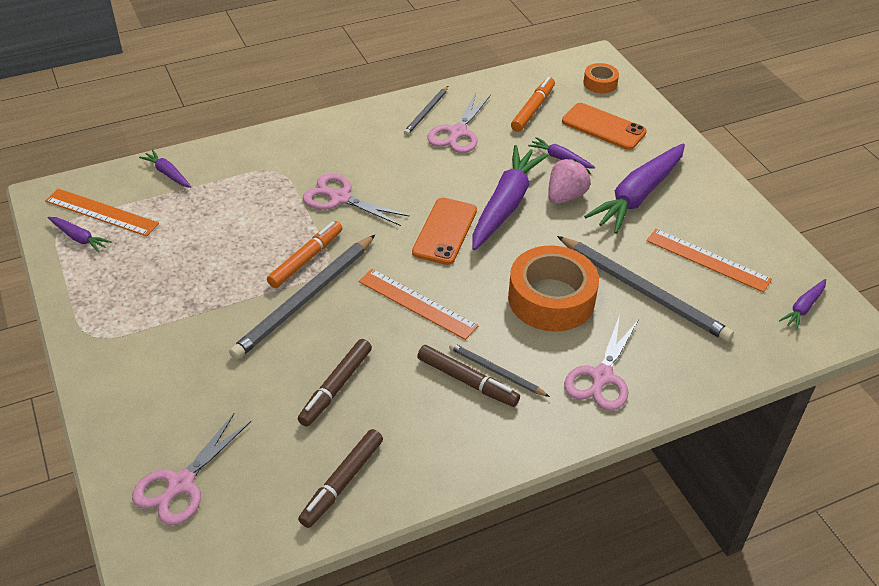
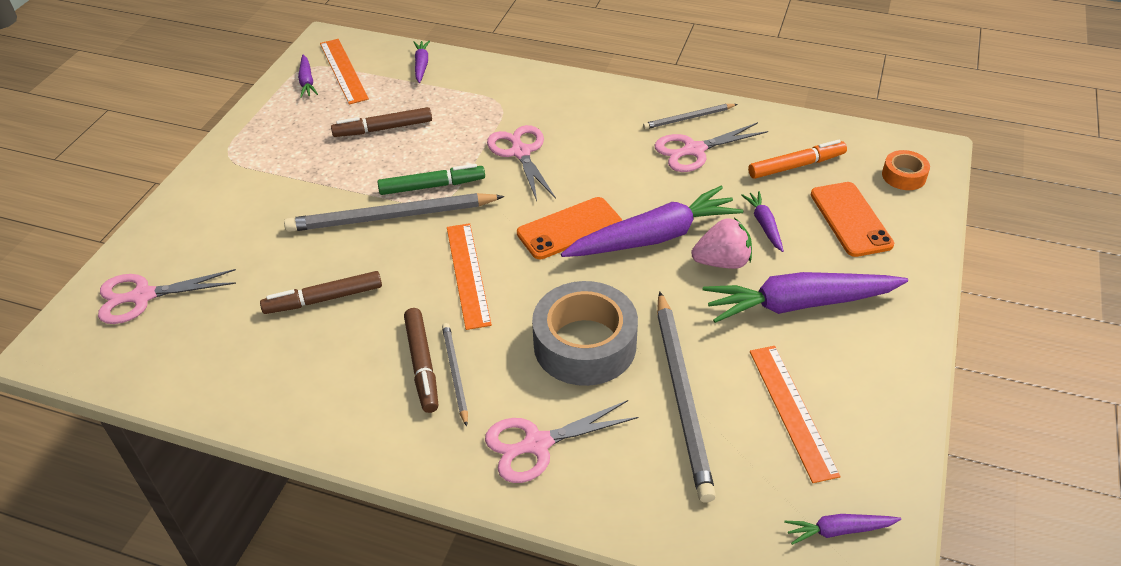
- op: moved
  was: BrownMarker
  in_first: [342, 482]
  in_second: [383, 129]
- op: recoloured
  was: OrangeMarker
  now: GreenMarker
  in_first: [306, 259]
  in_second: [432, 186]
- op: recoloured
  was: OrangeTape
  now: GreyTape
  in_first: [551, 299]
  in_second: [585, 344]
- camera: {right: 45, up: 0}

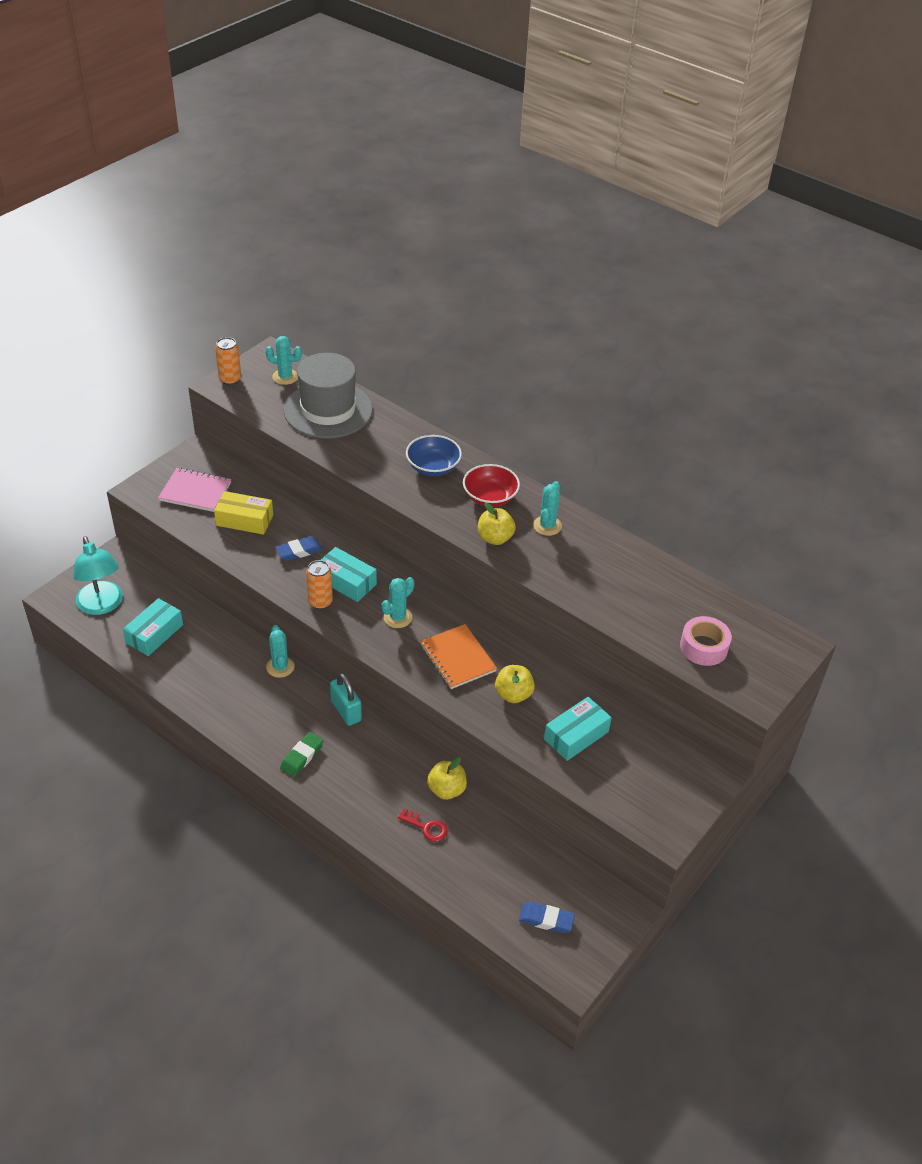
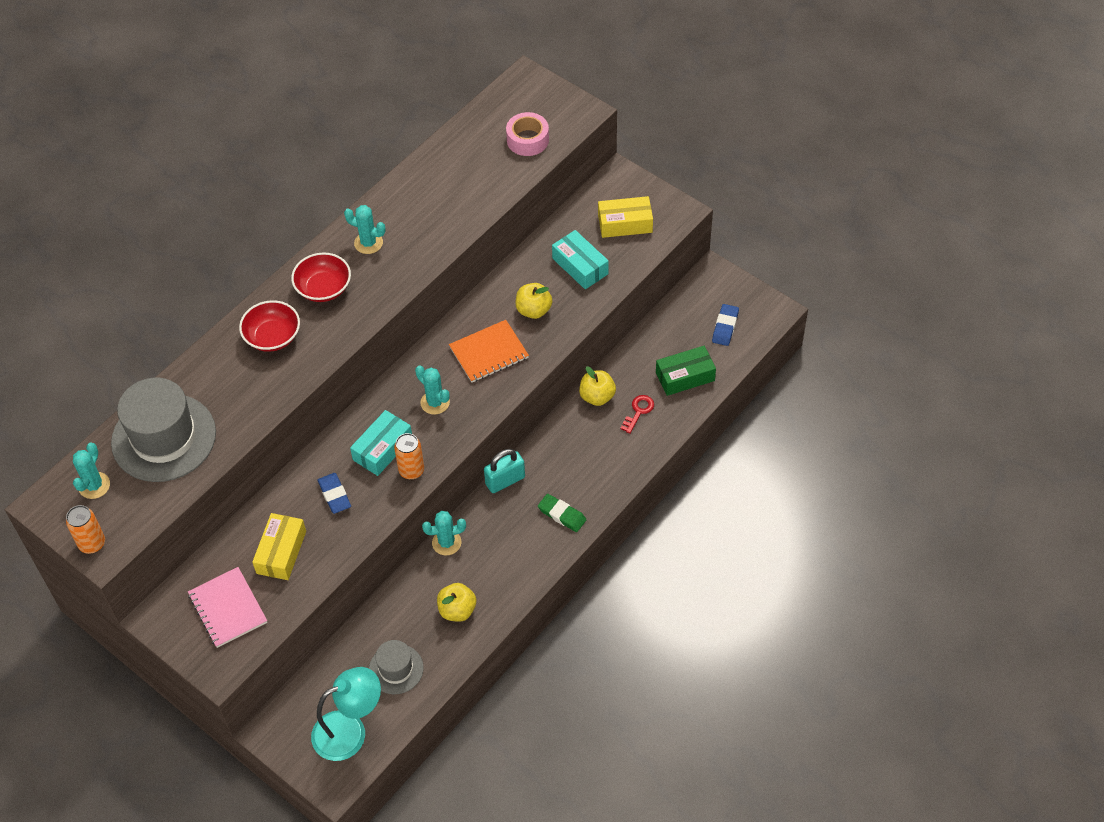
- op: added
  now: YellowBox
  in_second: [625, 224]
- op: added
  now: GreenBox
  in_second: [685, 377]
- op: moved
  was: YellowApple
  in_first: [495, 538]
  in_second: [457, 610]
- op: replaced
  was: TurquoiseBox
  now: GreyHat
  in_first: [154, 634]
  in_second: [396, 669]
- op: recoloured
  was: BlueBowl
  now: RedBowl
  in_first: [433, 467]
  in_second: [272, 336]
- op: turned
  was: PinkNotebook
  in_first: [195, 491]
  in_second: [228, 608]
  clockwise: -45
- camera: {right: -85, up: 10}

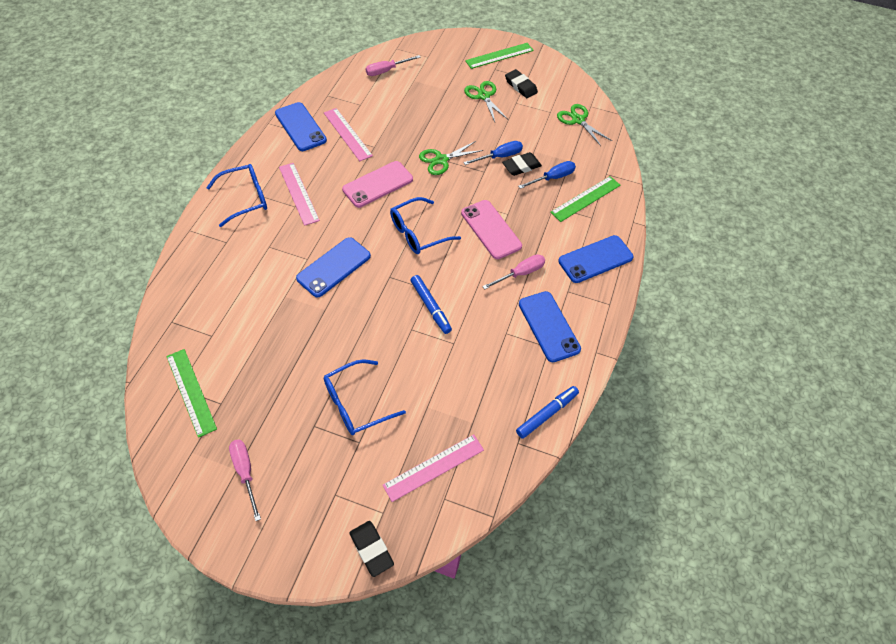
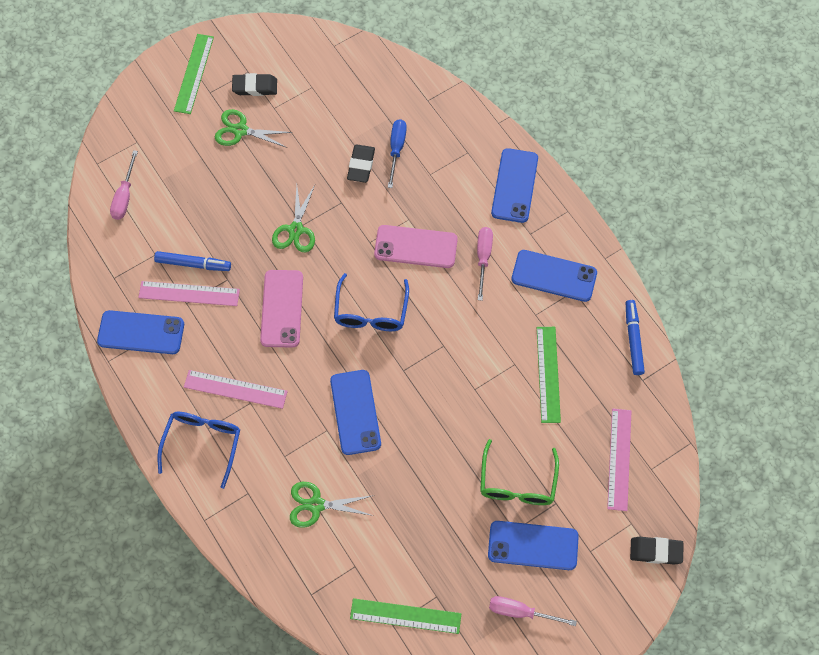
- op: removed
  was: BlueScrewdriver
  in_first: [499, 156]
- op: added
  now: BluePhone
  in_second: [533, 545]
- op: moved
  was: BlueMarker
  in_first: [430, 307]
  in_second: [193, 264]
- op: moved
  was: GreenRuler
  in_first: [585, 198]
  in_second: [548, 374]
- op: moved
  was: GreenScissors
  in_first: [578, 120]
  in_second: [316, 505]
- op: recoloured
  was: BlueGlasses
  now: GreenGlasses
  in_first: [356, 403]
  in_second: [517, 483]
- camera: {right: -50, up: 10}

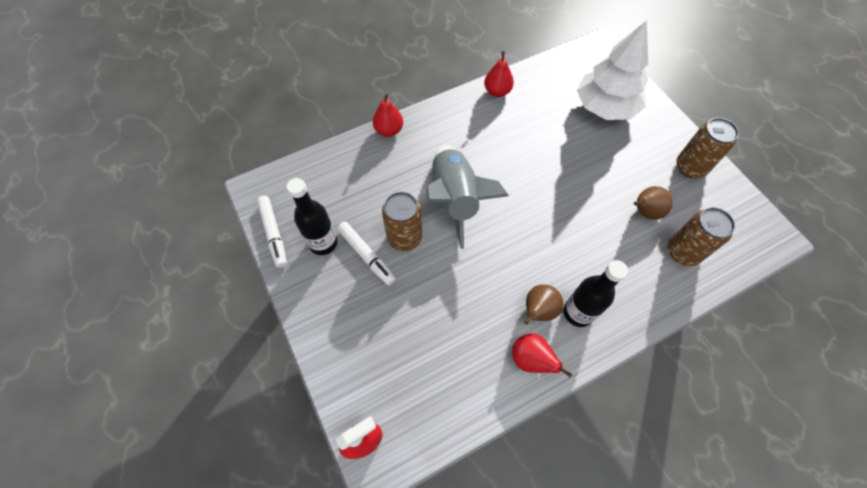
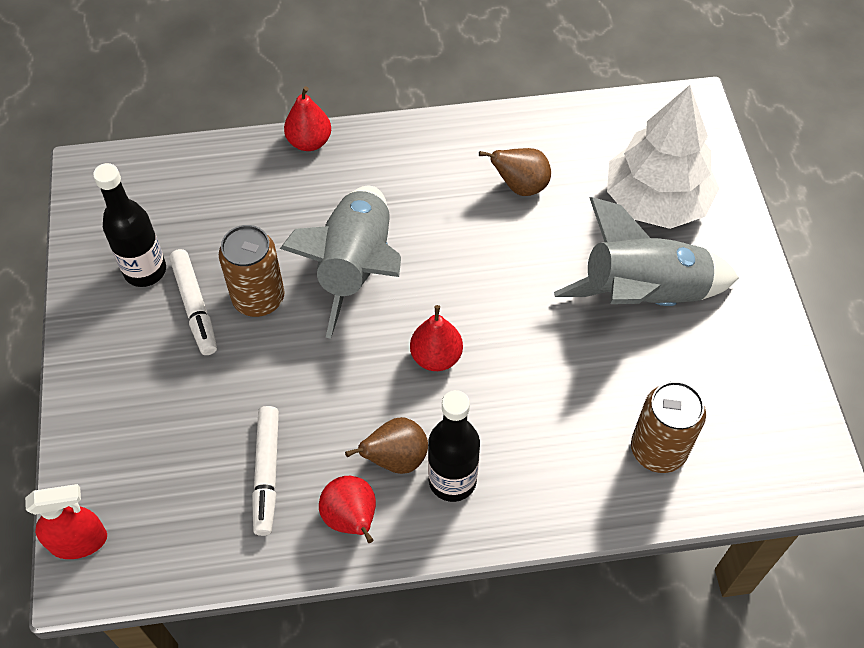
- op: removed
  was: BrownCan
  in_first: [690, 167]
- op: added
  now: GreyRocket
  in_second: [643, 295]
- op: moved
  was: WhiteMarker
  in_first: [274, 233]
  in_second: [267, 473]
- op: moved
  was: RedPear
  in_first: [497, 91]
  in_second: [436, 357]
- op: moved
  was: BrownPear
  in_first: [644, 212]
  in_second: [520, 186]
- camera: {right: 20, up: -5}

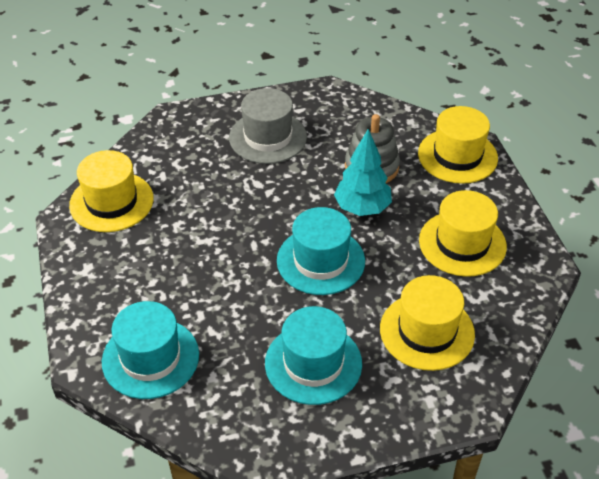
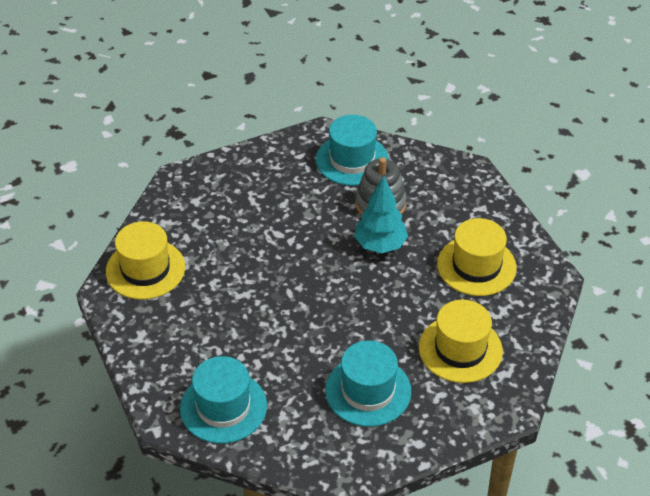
- op: removed
  was: GreyHat
  in_first: [268, 137]
- op: removed
  was: YellowHat
  in_first: [457, 156]
- op: moved
  was: TurquoiseHat
  in_first: [320, 261]
  in_second: [352, 160]
- camera: {right: -10, up: 0}

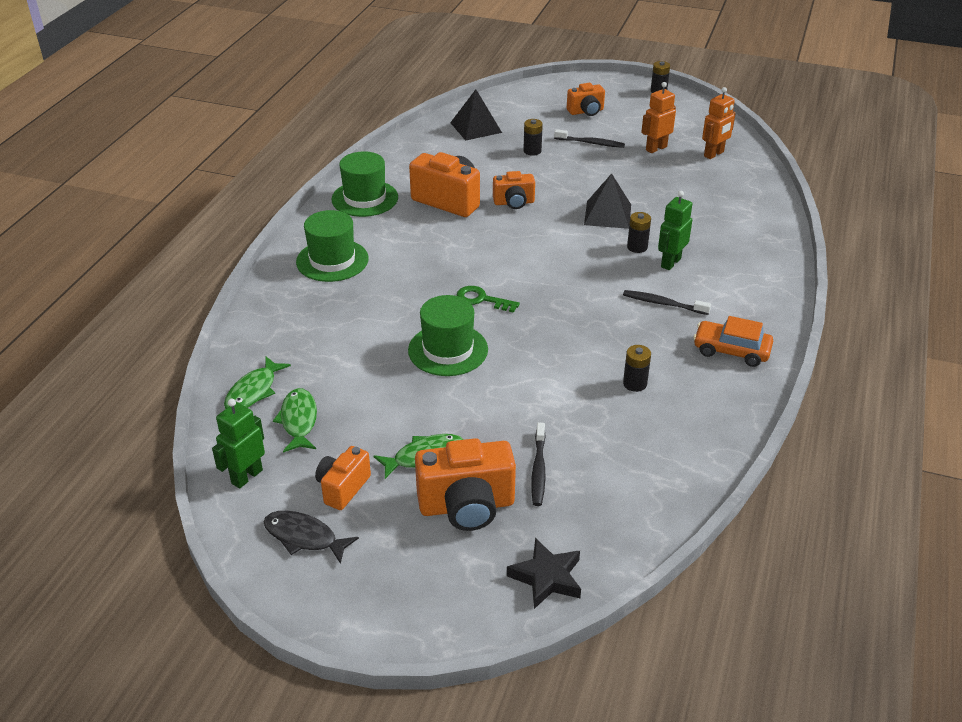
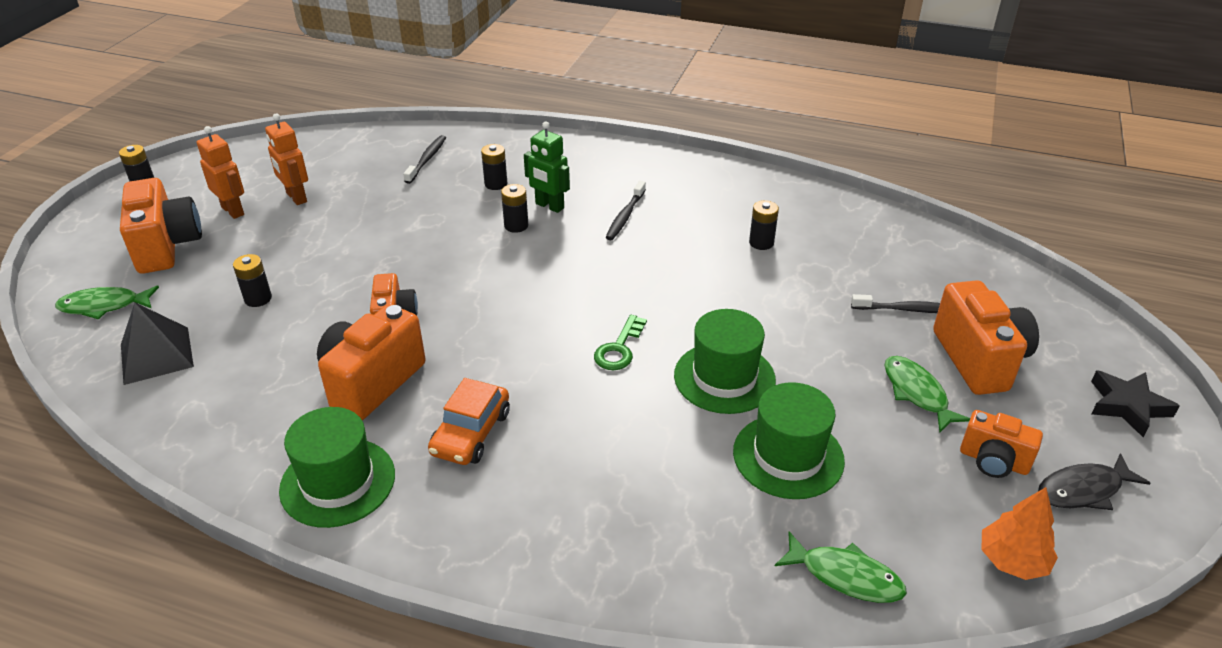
- op: removed
  was: BlackPyramid
  in_first: [607, 214]
- op: added
  now: BlackBattery
  in_second: [496, 184]
- op: moved
  was: GreenFish
  in_first: [298, 421]
  in_second: [104, 306]
- op: moved
  was: GreenHat
  in_first: [332, 260]
  in_second: [788, 456]
- op: moved
  was: BlackStar
  in_first: [547, 577]
  in_second: [1127, 406]
- op: moved
  was: BlackToothbrush
  in_first: [591, 143]
  in_second: [427, 159]
- op: moved
  was: OrangeCar
  in_first: [731, 350]
  in_second: [471, 433]
- op: moved
  was: OrangeRobot
  in_first: [714, 154]
  in_second: [233, 211]
- op: replaced
  was: GreenRobot
  now: OrangeTree
  in_first: [246, 476]
  in_second: [1012, 561]
- op: turned
  was: BlackFish
  in_first: [304, 537]
  in_second: [1083, 490]
  clockwise: 45
- op: resized
  was: OrangeCamera
  in_first: [586, 111]
  in_second: [167, 246]
  ratio: 1.67
- camera: {right: -90, up: 0}

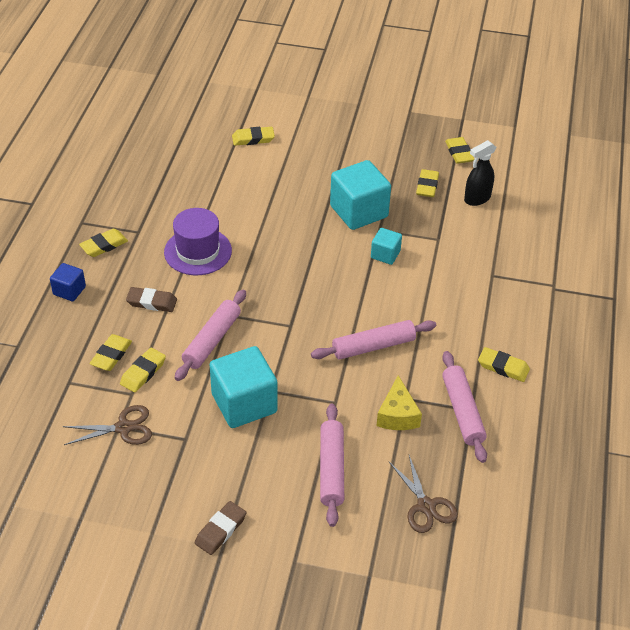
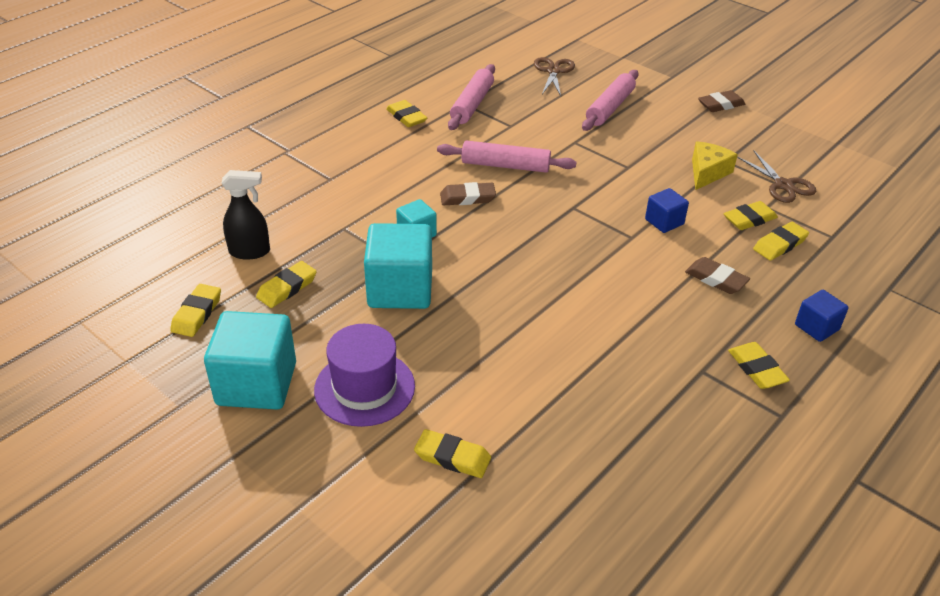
- op: added
  now: BrownEraser
  in_second: [467, 198]
- op: moved
  was: PurpleHat
  in_first: [198, 251]
  in_second: [364, 388]
- op: moved
  was: TurquoiseCube
  in_first: [244, 403]
  in_second: [256, 384]
- op: moved
  was: YellowCheese
  in_first: [397, 415]
  in_second: [707, 173]
- op: replaced
  was: PinkRollingPin
  now: BlueCube
  in_first: [212, 340]
  in_second: [664, 222]
- op: turned
  was: BrownScissors
  in_first: [123, 428]
  in_second: [783, 185]
  clockwise: -135
- op: turned
  was: YellowEraser
  in_first: [104, 245]
  in_second: [756, 369]
  clockwise: 75
- camera: {right: -150, up: -5}

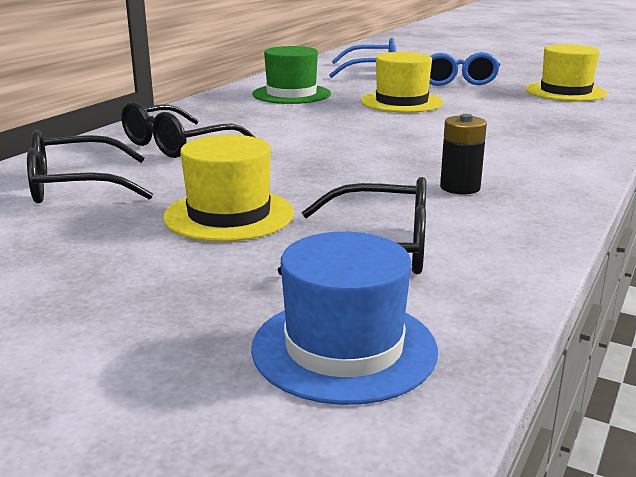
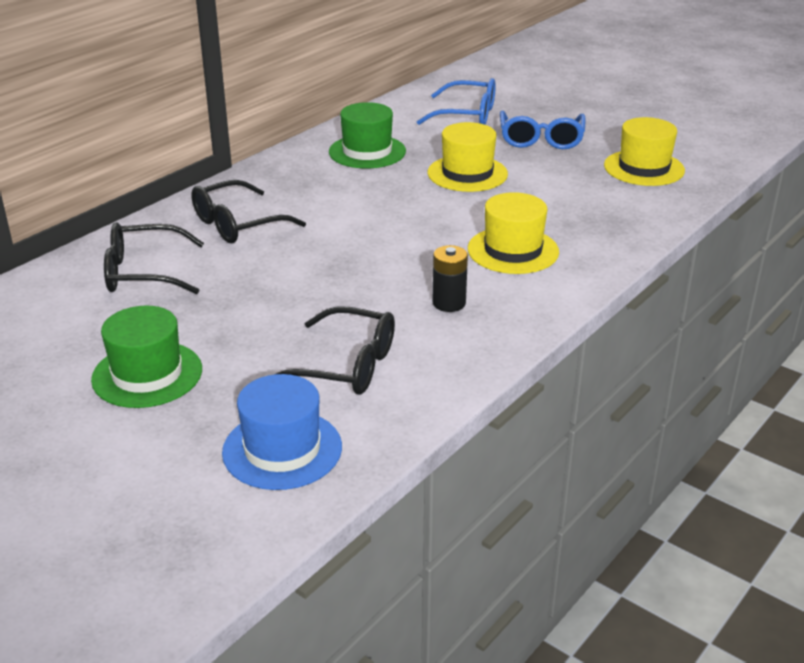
- op: added
  now: GreenHat
  in_second: [147, 374]
- op: moved
  was: YellowHat
  in_first: [229, 215]
  in_second: [513, 250]
- camera: {right: 10, up: 10}

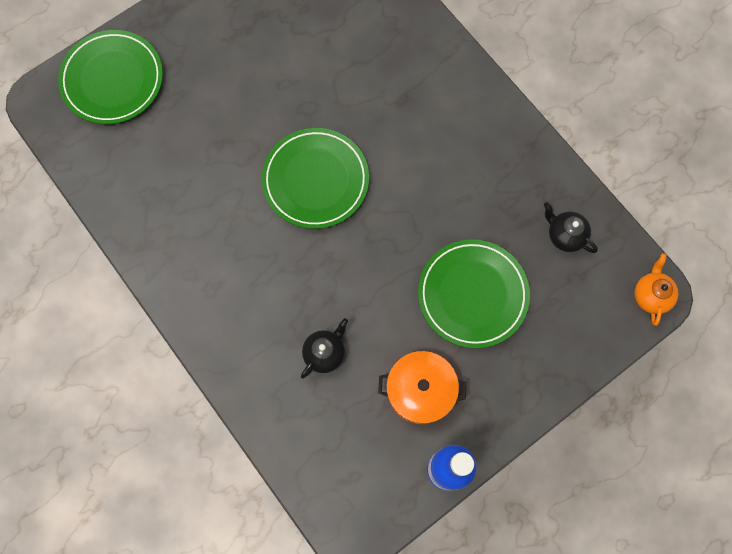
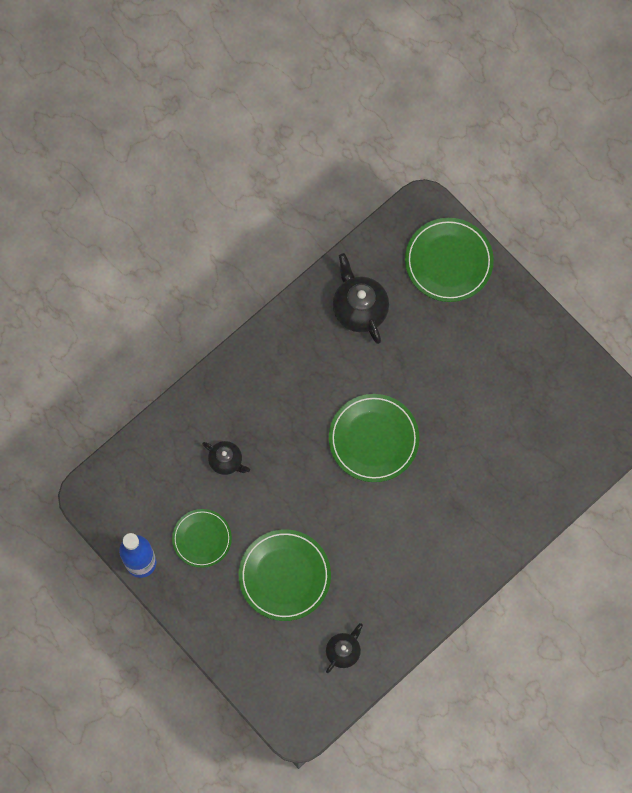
- op: removed
  was: OrangeTeapot
  in_first: [650, 295]
- op: added
  now: BlackTeapot
  in_second: [359, 309]
- op: replaced
  was: OrangePot
  now: GreenPlate
  in_first: [420, 390]
  in_second: [202, 539]
- camera: {right: 85, up: 0}

